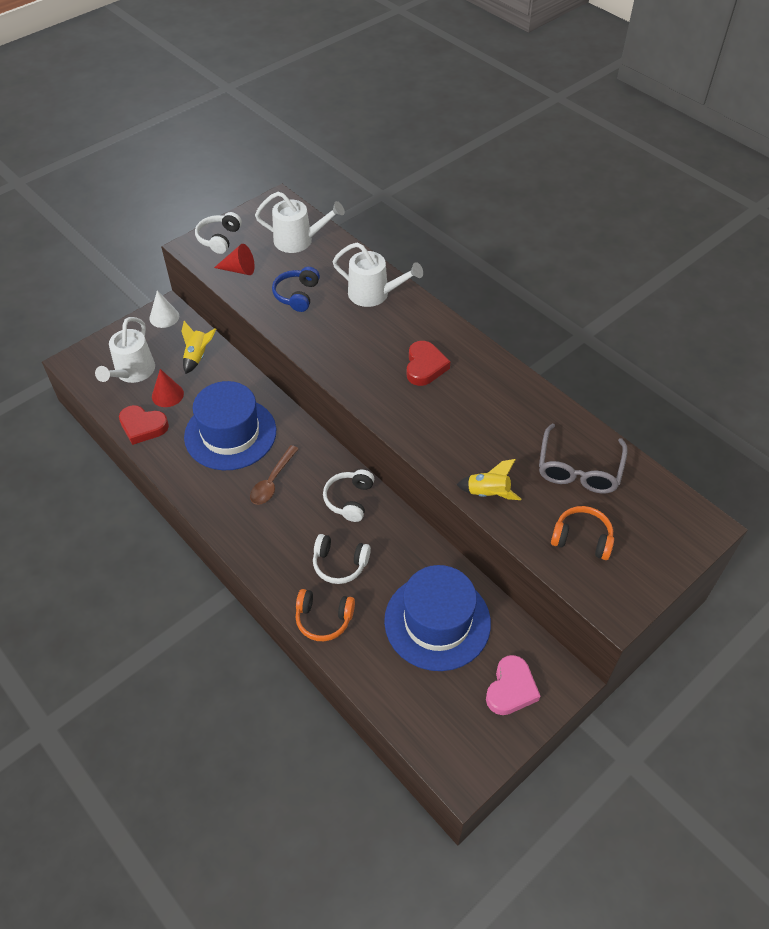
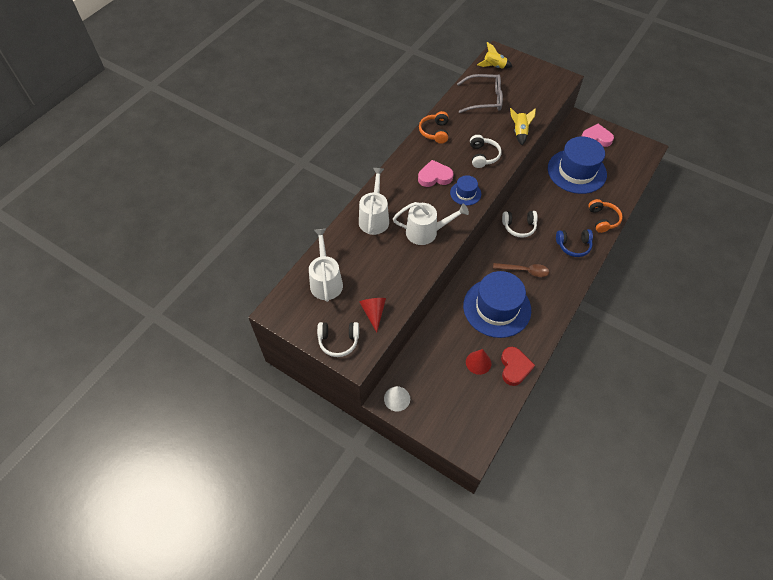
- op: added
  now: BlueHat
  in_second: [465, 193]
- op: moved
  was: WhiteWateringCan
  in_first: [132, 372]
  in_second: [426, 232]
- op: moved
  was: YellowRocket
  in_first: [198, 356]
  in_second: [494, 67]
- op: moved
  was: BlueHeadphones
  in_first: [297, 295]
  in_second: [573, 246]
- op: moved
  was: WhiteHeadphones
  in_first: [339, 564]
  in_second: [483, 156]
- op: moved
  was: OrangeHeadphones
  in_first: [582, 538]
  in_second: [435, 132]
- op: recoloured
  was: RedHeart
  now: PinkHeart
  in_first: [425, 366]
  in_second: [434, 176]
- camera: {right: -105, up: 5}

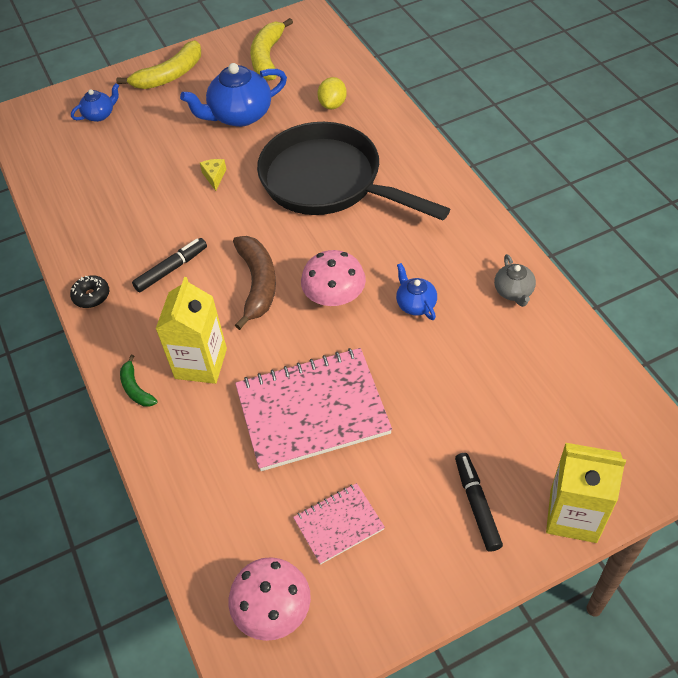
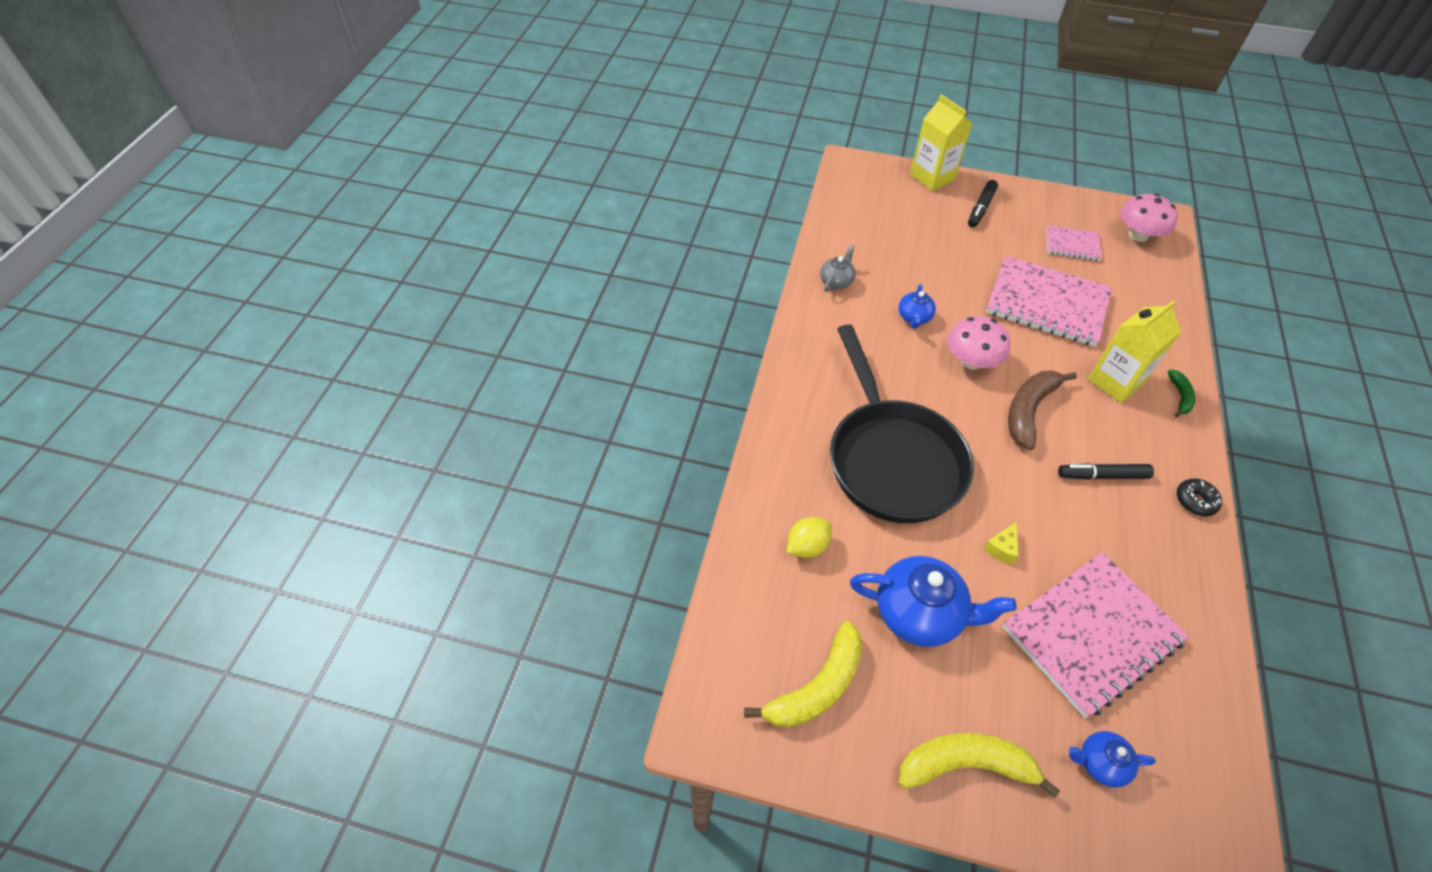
- op: added
  now: PinkNotebook
  in_second: [1091, 634]
- camera: {right: -145, up: 0}

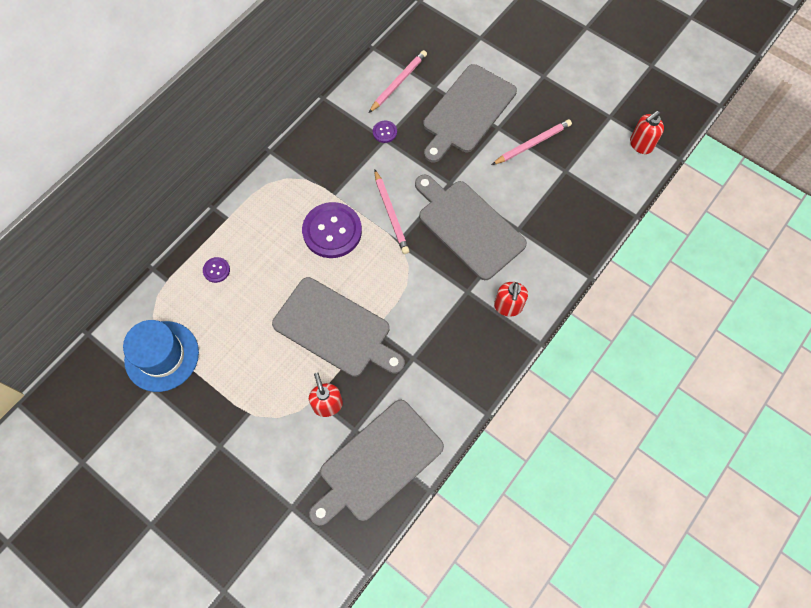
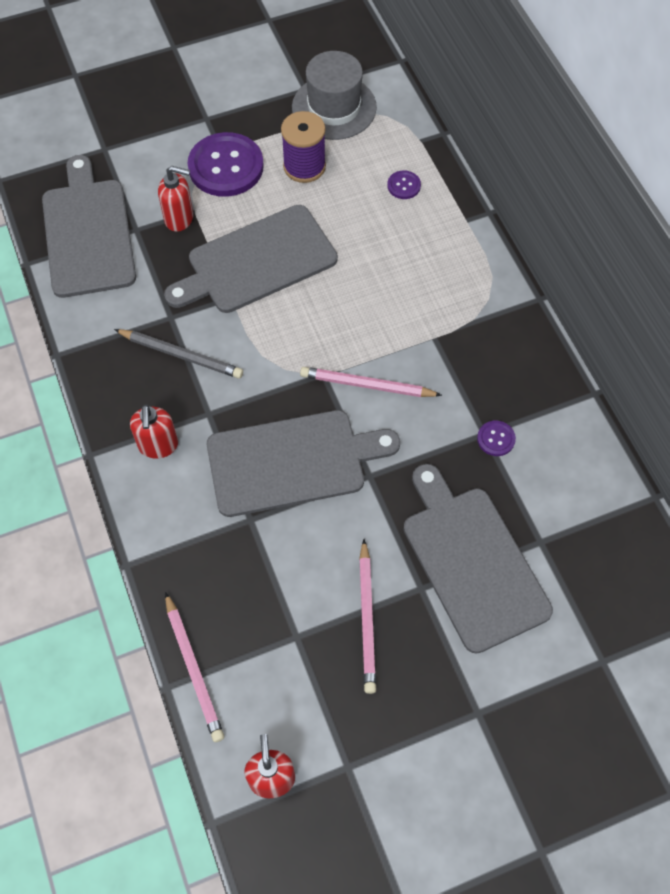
- op: added
  now: GreyPencil
  in_second: [181, 355]
- op: added
  now: PurpleSpool
  in_second: [304, 166]
- op: moved
  was: PurpleButton
  in_first: [332, 231]
  in_second: [226, 167]
- op: moved
  was: PinkPencil
  in_first: [398, 82]
  in_second: [194, 669]
- op: recoloured
  was: BlueHat
  now: GreyHat
  in_first: [162, 356]
  in_second: [334, 107]
- op: turned
  was: RedSoapDispenser
  in_first: [508, 307]
  in_second: [158, 445]
  clockwise: -135
- camera: {right: 120, up: -5}

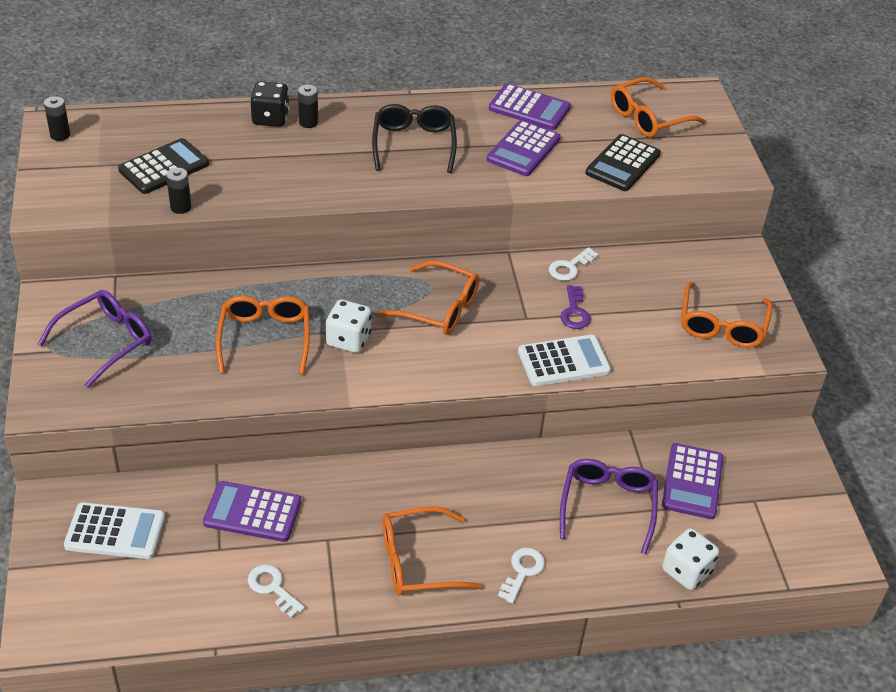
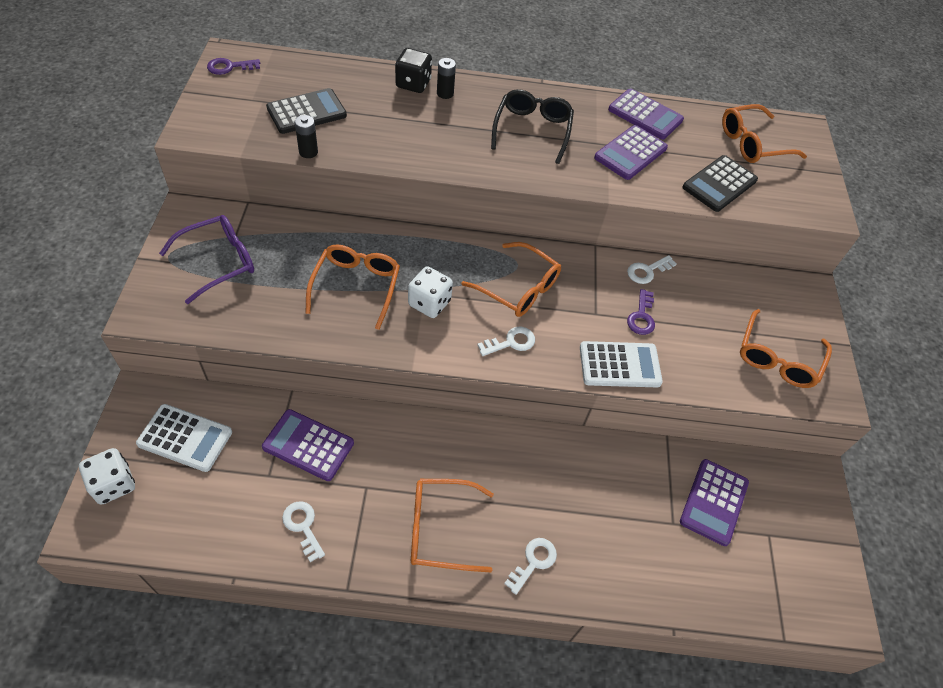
- op: removed
  was: PurpleGlasses
  in_first: [608, 505]
- op: added
  now: WhiteKey
  in_second: [511, 342]
- op: moved
  was: WhiteDice
  in_first: [686, 571]
  in_second: [114, 484]
- op: replaced
  was: BlackBattery
  now: PurpleKey
  in_first: [60, 135]
  in_second: [229, 67]
- camera: {right: 10, up: 10}

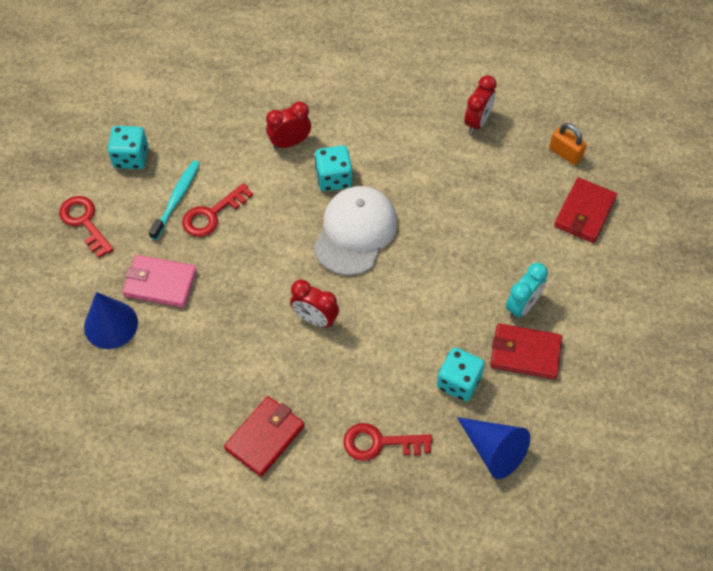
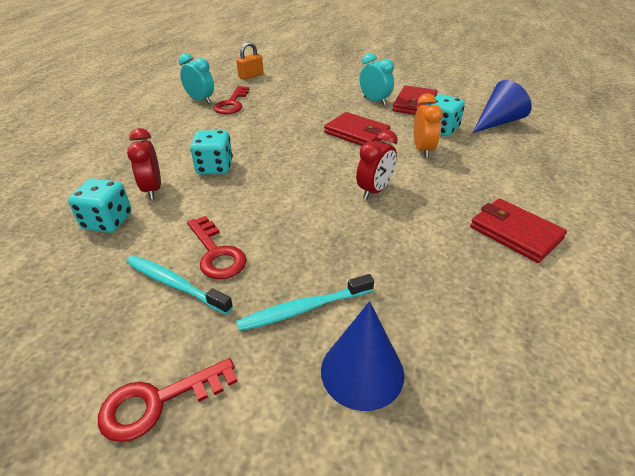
- op: removed
  was: WhiteCap
  in_first: [355, 232]
- op: added
  now: OrangeClock
  in_second: [423, 150]
- op: moved
  was: TurquoiseDice
  in_first: [131, 157]
  in_second: [107, 221]
- op: moved
  was: RedKey
  in_first: [380, 443]
  in_second: [232, 104]
- op: moved
  was: RedWallet
  in_first: [584, 212]
  in_second: [357, 133]
- op: replaced
  was: PinkWallet
  now: TurquoiseToothbrush
  in_first: [160, 283]
  in_second: [303, 309]
- op: recoloured
  was: RedClock
  now: TurquoiseClock
  in_first: [477, 122]
  in_second: [200, 100]
- camera: {right: -80, up: -20}

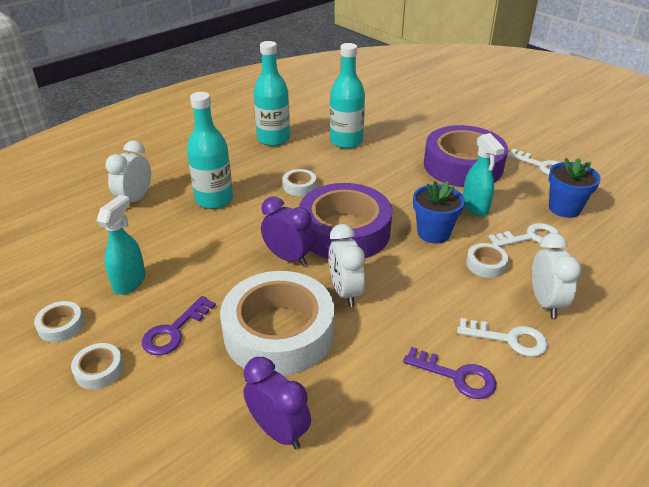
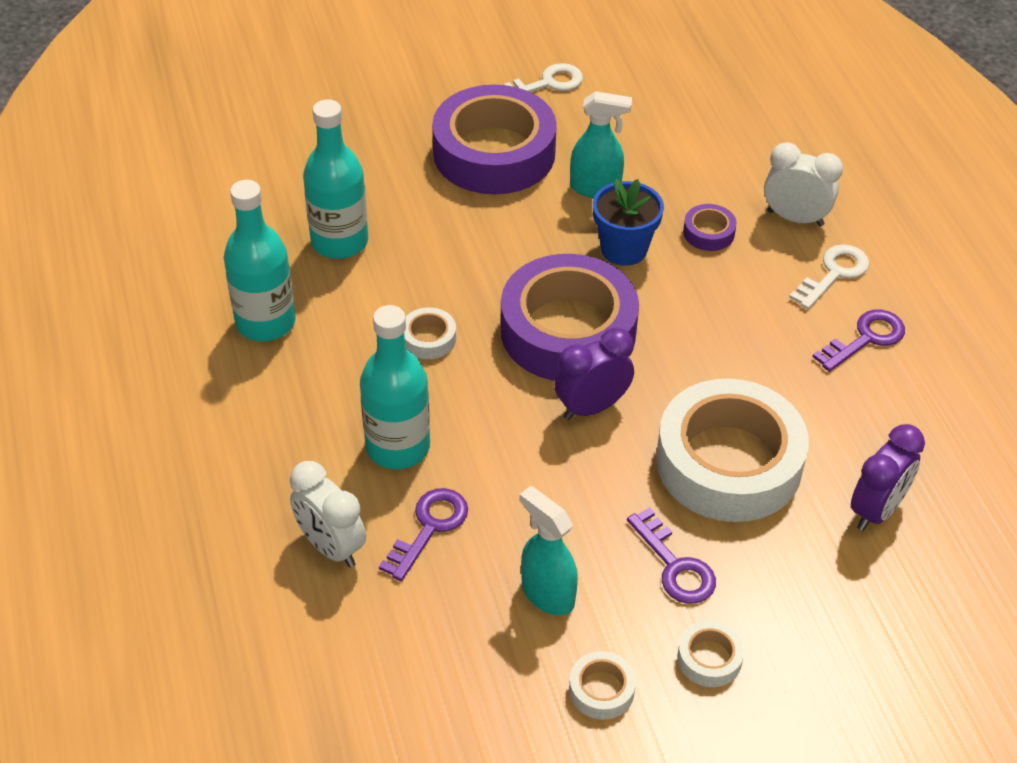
- op: removed
  was: WhiteClock
  in_first: [345, 292]
- op: removed
  was: WhiteKey
  in_first: [530, 237]
- op: removed
  was: BlueFlowerPot
  in_first: [564, 208]
- op: added
  now: PurpleKey
  in_second: [429, 527]
- op: recoloured
  was: WhiteTape
  now: PurpleTape
  in_first: [485, 264]
  in_second: [708, 233]
- op: turned
  was: PurpleClock
  in_first: [278, 431]
  in_second: [876, 510]
  clockwise: 150
- camera: {right: -65, up: 10}

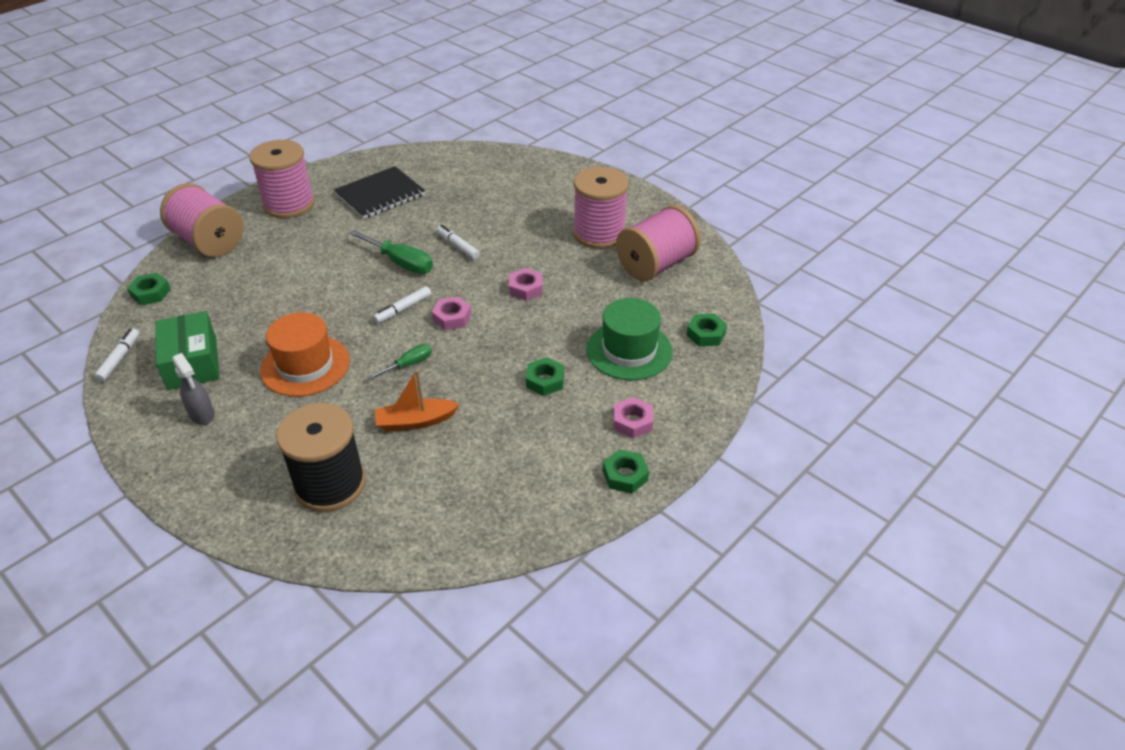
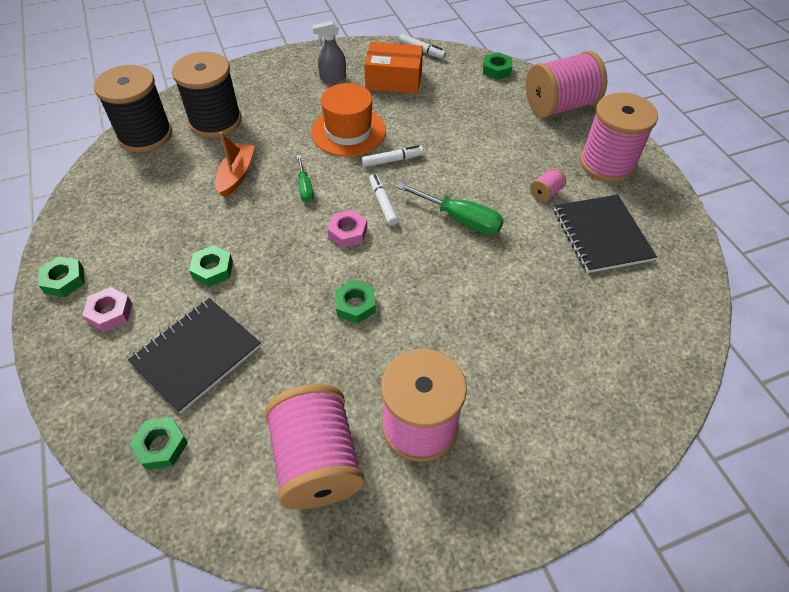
- op: added
  now: BlackSpool
  in_second: [145, 135]
- op: added
  now: PinkSpool
  in_second: [545, 193]
- op: moved
  was: WhiteMarker
  in_first: [458, 246]
  in_second: [392, 160]
- op: replaced
  was: GreenHat
  now: BlackNotebook
  in_first: [629, 350]
  in_second: [197, 355]
- op: recoloured
  was: GreenBox
  now: OrangeBox
  in_first: [192, 363]
  in_second: [394, 80]
- op: recoloured
  was: PinkNut
  now: GreenNut
  in_first: [526, 288]
  in_second: [355, 305]
- op: turned
  was: GreenScrewdriver
  in_first: [400, 262]
  in_second: [460, 219]
  clockwise: -120
- camera: {right: 115, up: 10}

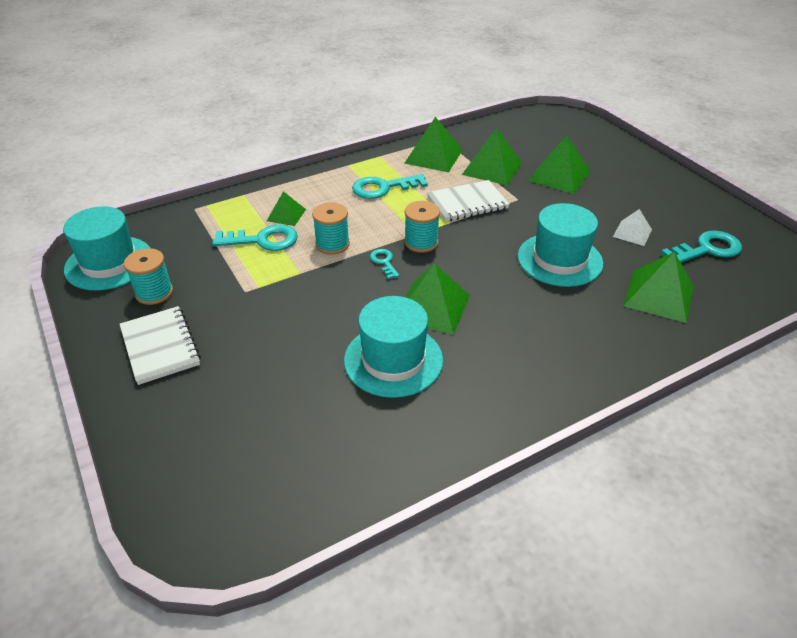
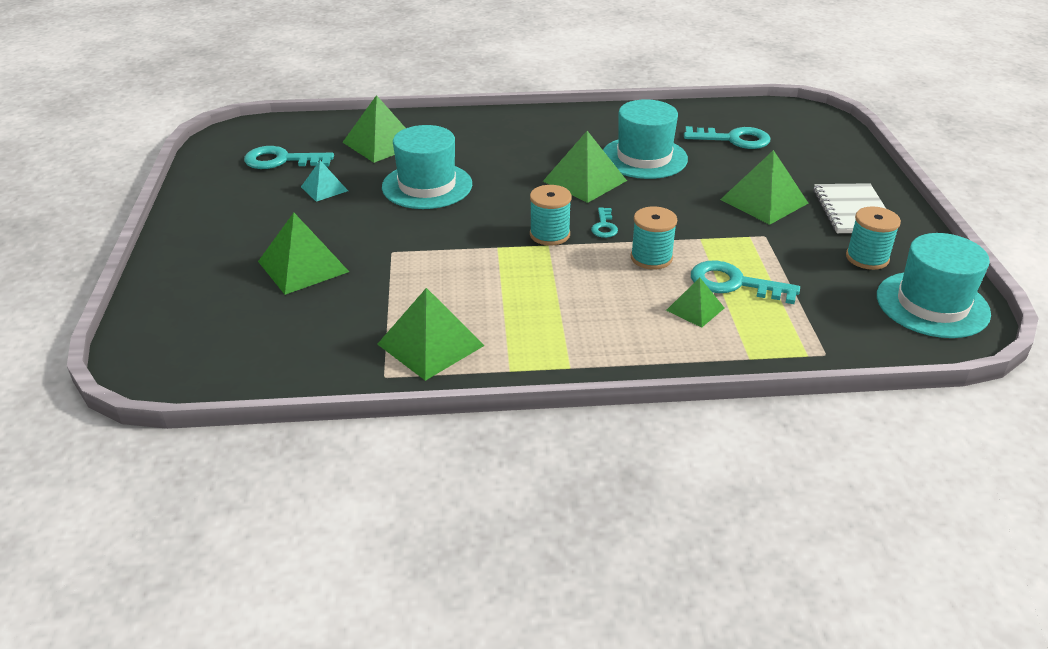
- op: removed
  was: WhiteNotebook
  in_first: [467, 203]
- op: moved
  was: TurquoiseKey
  in_first: [383, 188]
  in_second: [733, 139]
- op: moved
  was: GreenPyramid
  in_first: [492, 168]
  in_second: [764, 201]
- op: recoloured
  was: WhitePyramid
  now: TurquoisePyramid
  in_first: [632, 233]
  in_second: [324, 189]
- camera: {right: -155, up: -5}

